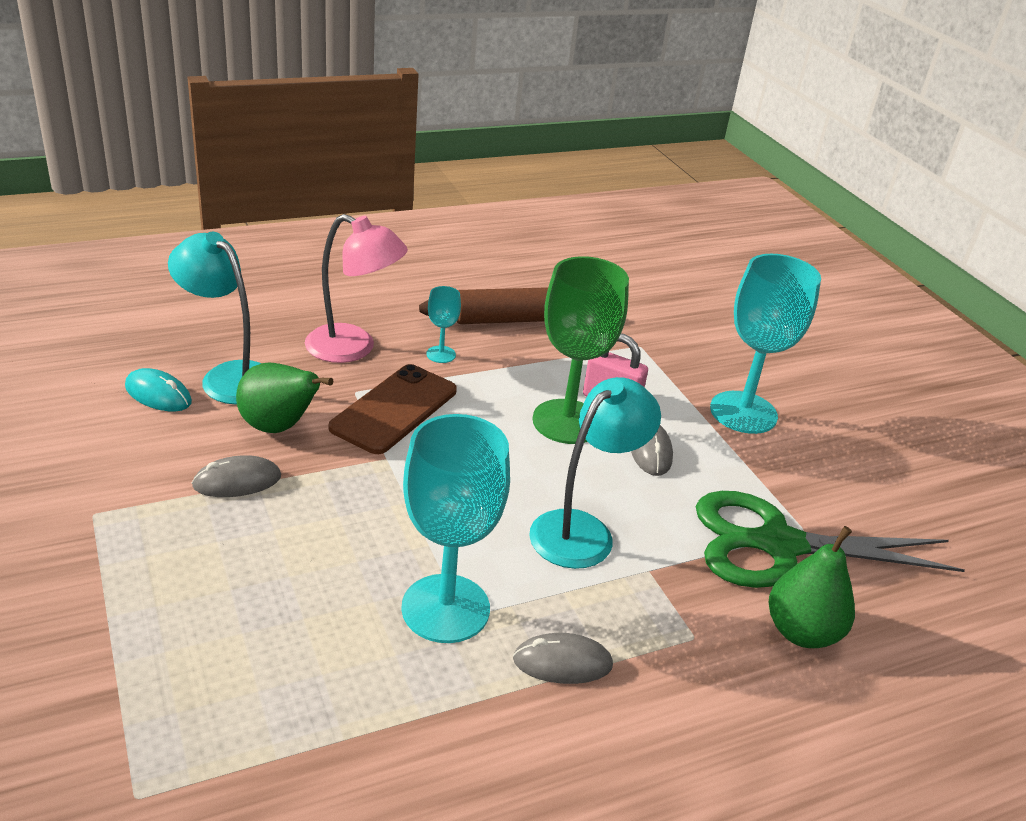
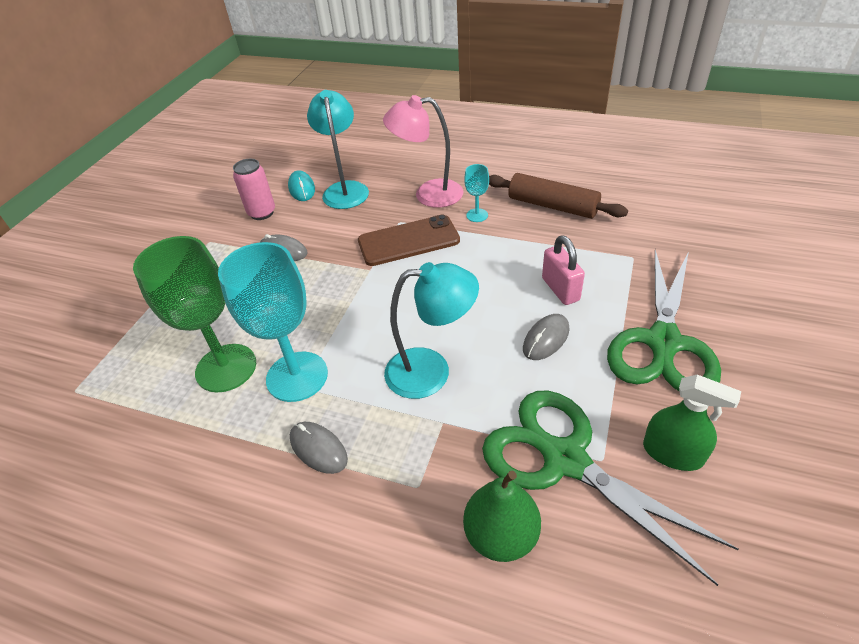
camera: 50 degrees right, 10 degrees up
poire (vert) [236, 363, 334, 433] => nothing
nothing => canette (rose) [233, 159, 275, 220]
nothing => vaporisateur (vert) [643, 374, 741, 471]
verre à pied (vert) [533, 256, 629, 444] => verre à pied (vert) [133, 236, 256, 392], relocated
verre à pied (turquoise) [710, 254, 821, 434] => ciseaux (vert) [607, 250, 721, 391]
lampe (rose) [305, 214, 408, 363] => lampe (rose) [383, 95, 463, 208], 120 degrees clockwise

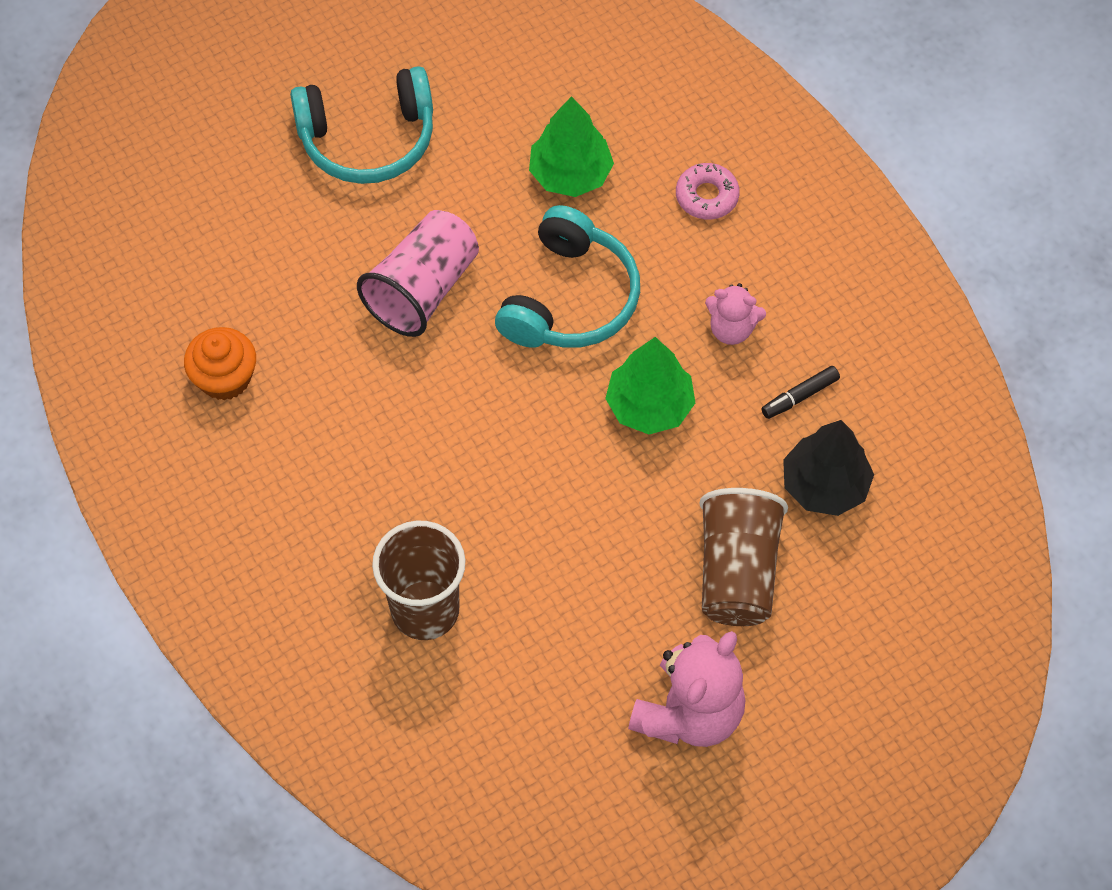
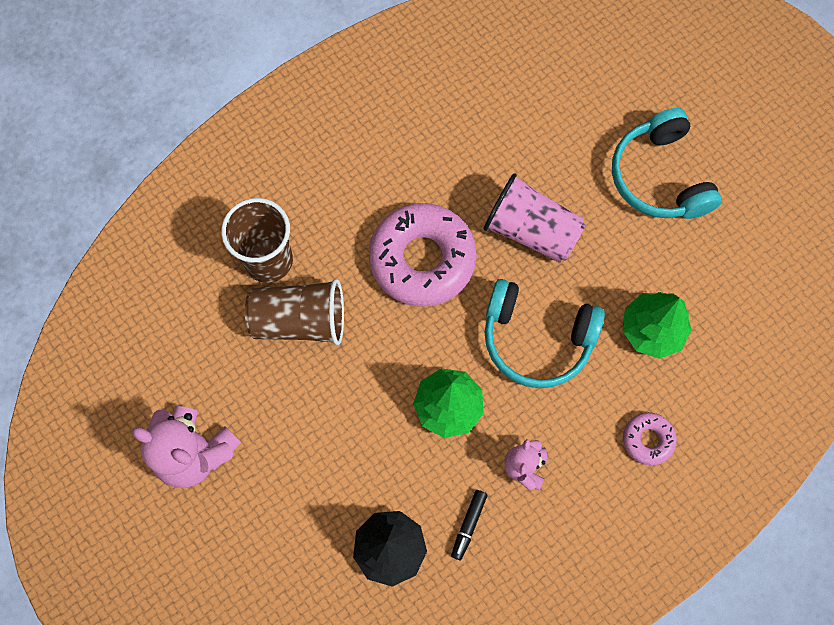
camera: 85 degrees right, 10 degrees up
muffin (orange) [184, 327, 256, 401] => nothing
nothing => beignet (rose) [369, 203, 477, 307]
gobelet (marron) [699, 488, 788, 626] => gobelet (marron) [245, 279, 344, 345], relocated
feutre (noir) [761, 366, 840, 419] => feutre (noir) [451, 490, 488, 560], 120 degrees counterclockwise

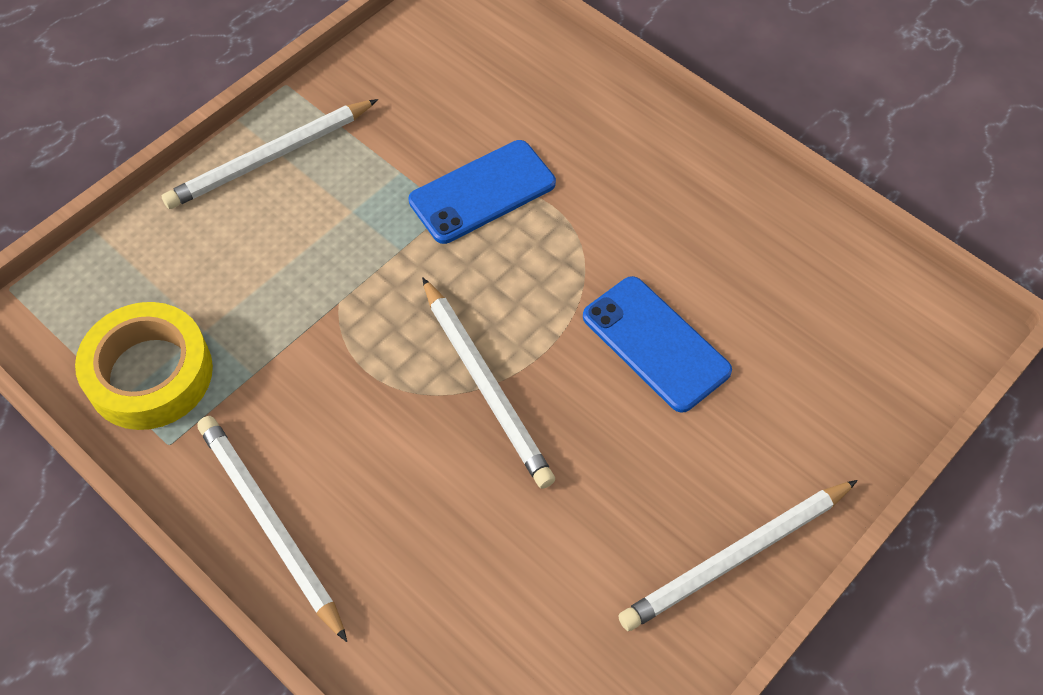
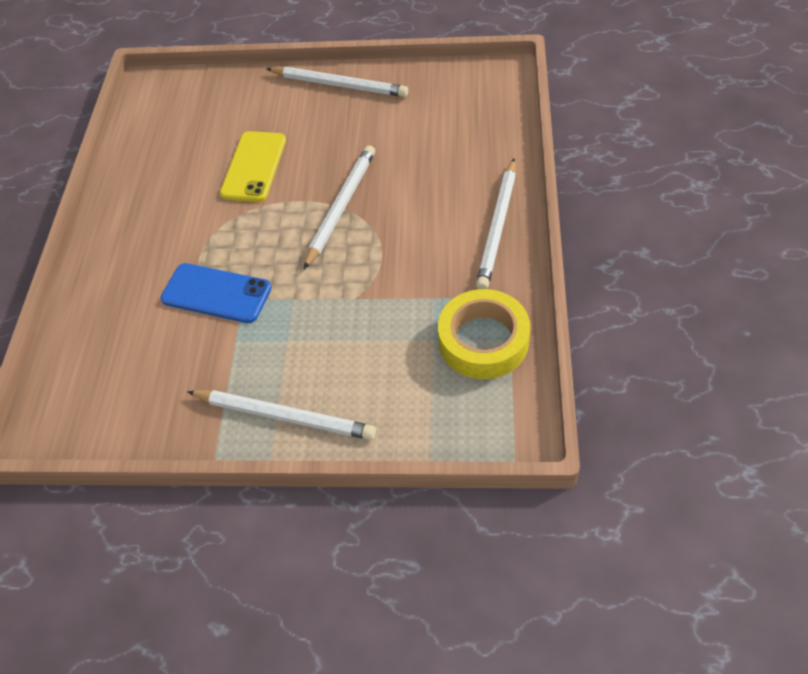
camera: 125 degrees left, 5 degrees down
téléphone (bleu) [583, 276, 732, 413] => téléphone (jaune) [220, 131, 286, 202]

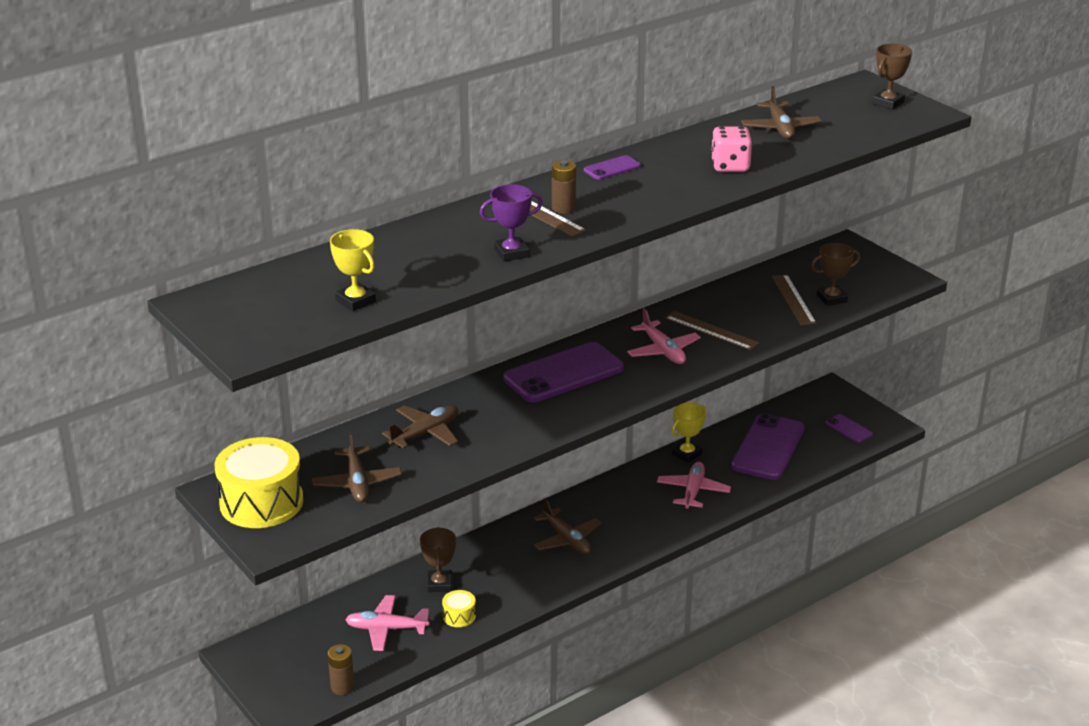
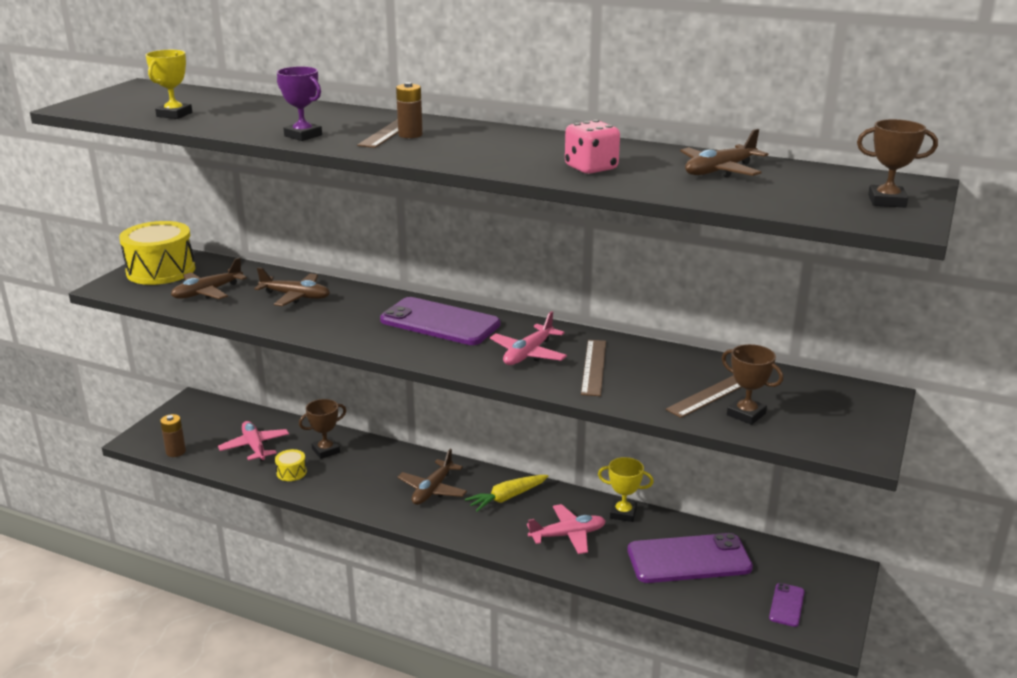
camera: 60 degrees right, 5 degrees down
téléphone (violet) [584, 155, 641, 180] => nothing
nothing => carotte (jaune) [465, 475, 549, 512]

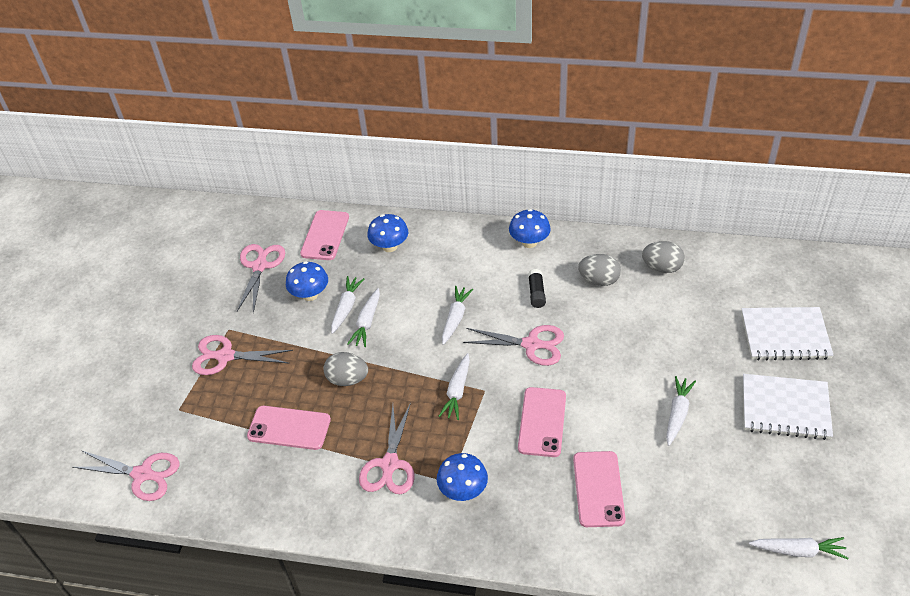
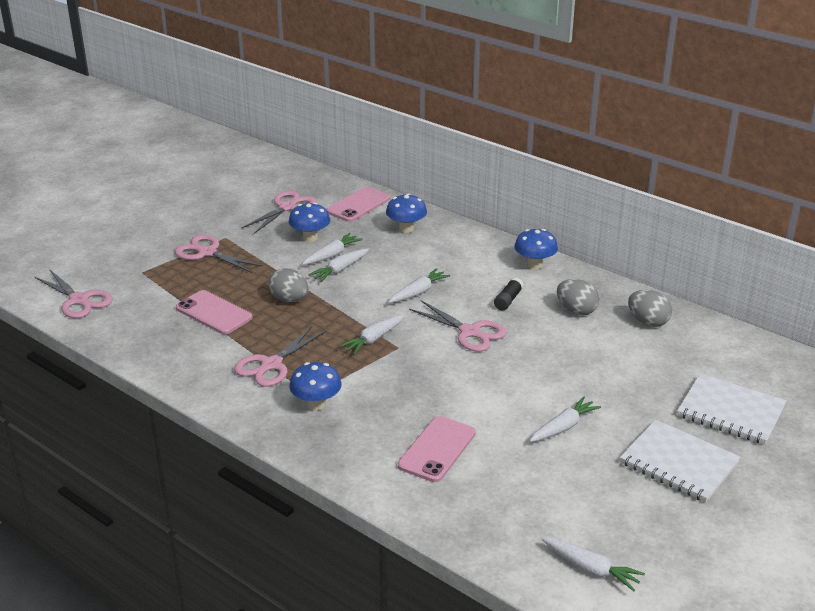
camera: 25 degrees right, 15 degrees down
téléphone (rose) [518, 387, 566, 457] => nothing

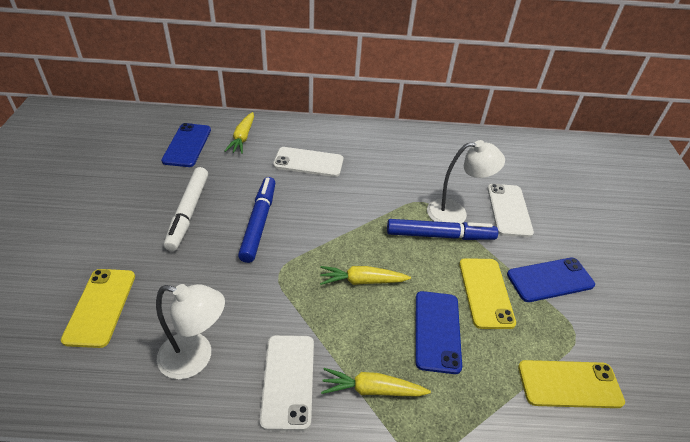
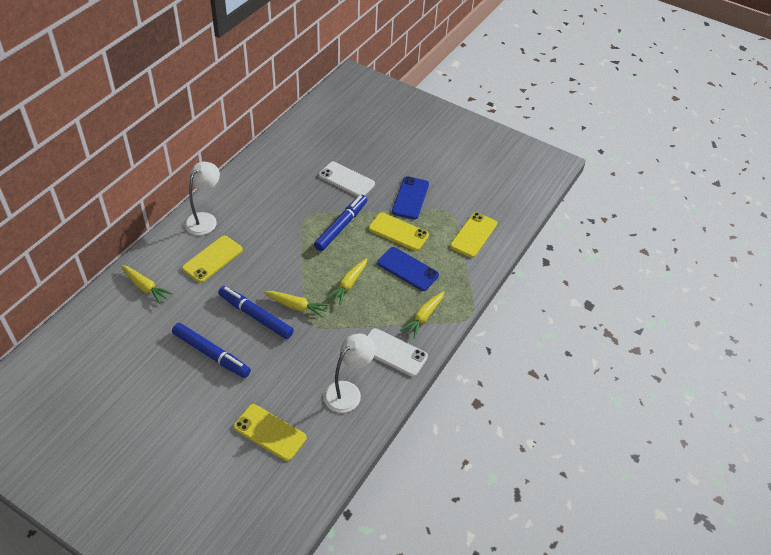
camera: 60 degrees left, 5 degrees up
téléphone (bleu) [161, 123, 211, 167] => nothing
nothing => carotte (jaune) [264, 291, 329, 318]
lampe (blanc) [427, 140, 505, 224] => lampe (blanc) [185, 162, 220, 235], relocated
feutre (blanc) [164, 167, 208, 251] => feutre (bleu) [172, 323, 251, 378]
téléphone (blanc) [273, 147, 344, 177] => téléphone (jaune) [182, 236, 243, 283]

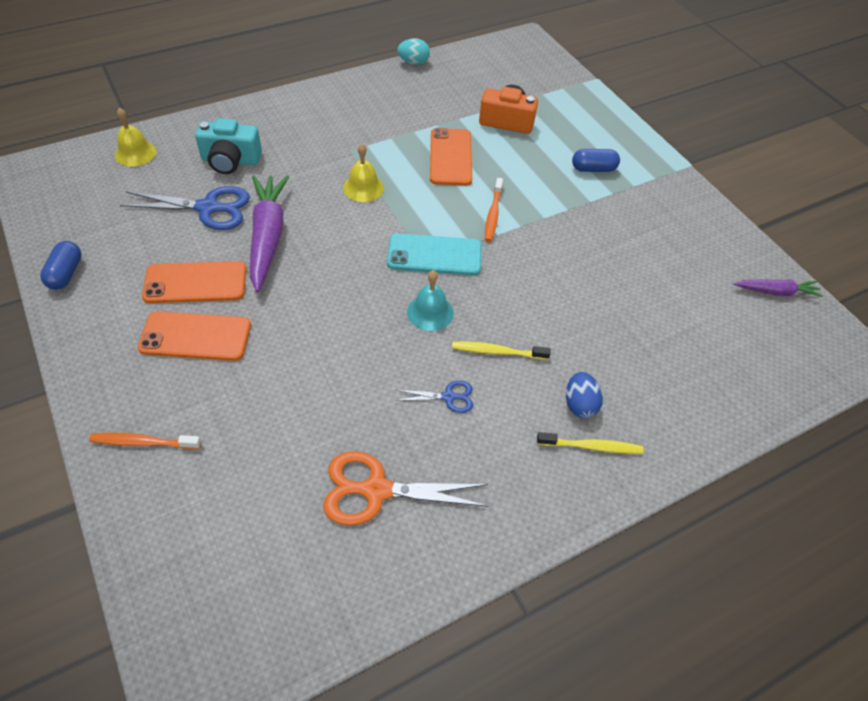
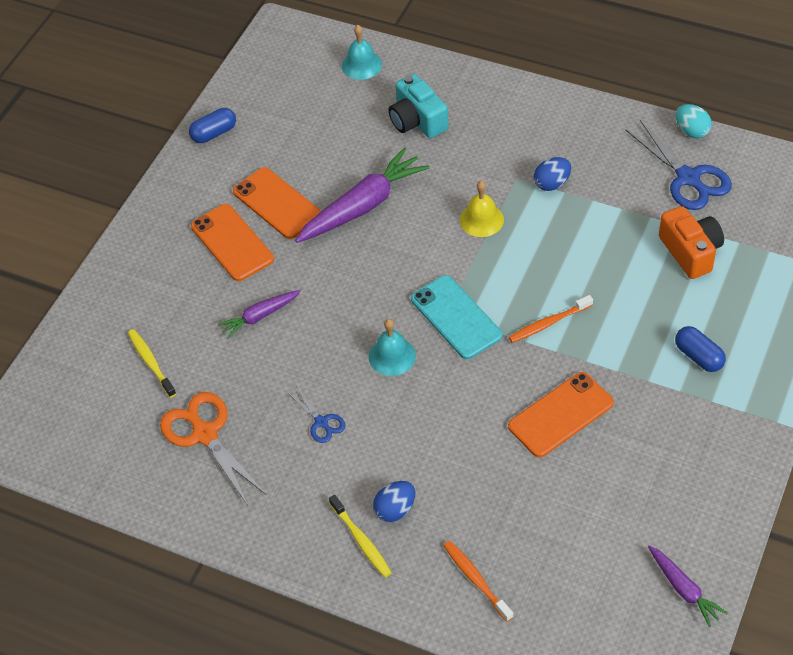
camera: 60 degrees right, 0 degrees up
nothing => carotte (violet) [218, 290, 301, 339]
nothing => œuf (bleu) [534, 157, 571, 191]
brosse à dents (orange) [89, 433, 201, 449] => brosse à dents (orange) [443, 541, 513, 622], relocated
ciseaux (bleu) [120, 186, 250, 230] => ciseaux (bleu) [625, 120, 732, 210], relocated
téléphone (orange) [430, 128, 472, 186] => téléphone (orange) [508, 372, 614, 457], relocated
brosse à dents (jaune) [452, 341, 551, 360] => brosse à dents (jaune) [128, 329, 176, 398], relocated
cloche (jaune) [115, 107, 157, 167] => cloche (turquoise) [342, 25, 382, 80]

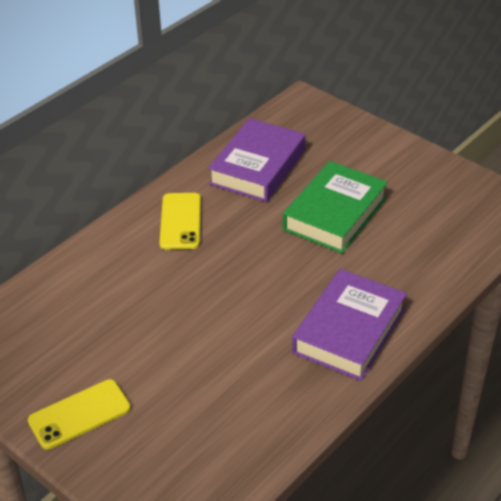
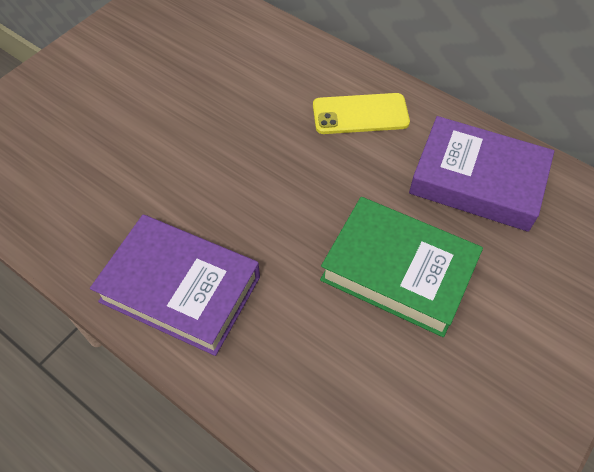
camera: 85 degrees right, 15 degrees up
téléphone (jaune) [28, 379, 131, 450] => nothing

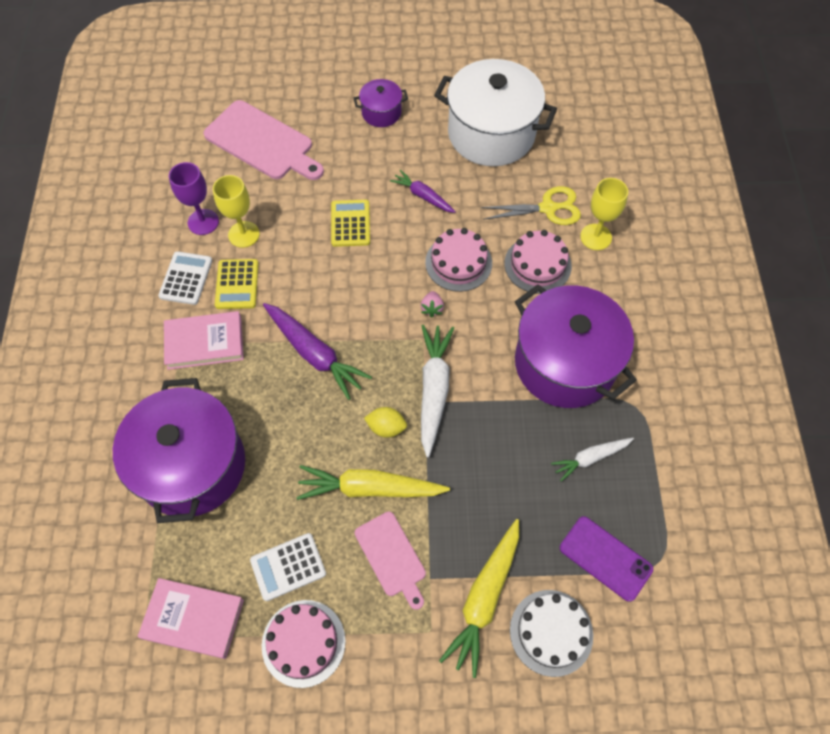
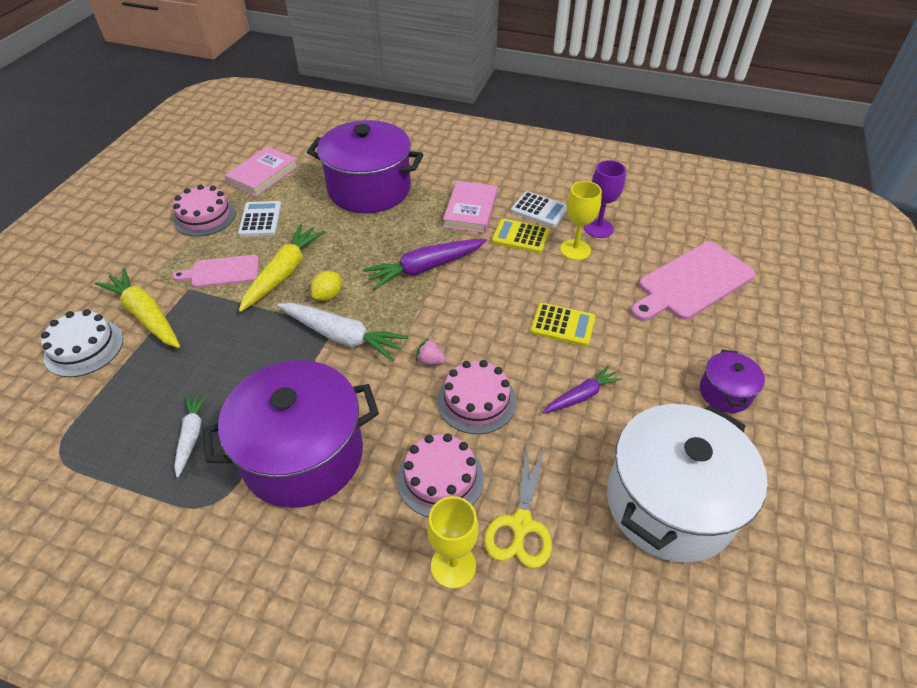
camera: 110 degrees right, 15 degrees down
téléphone (violet) [560, 516, 653, 602] => nothing

